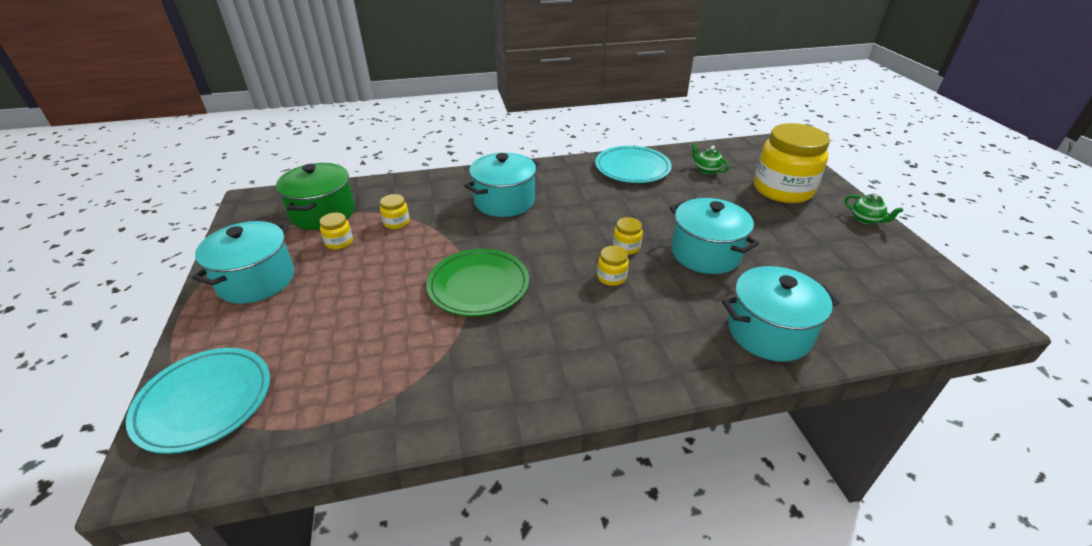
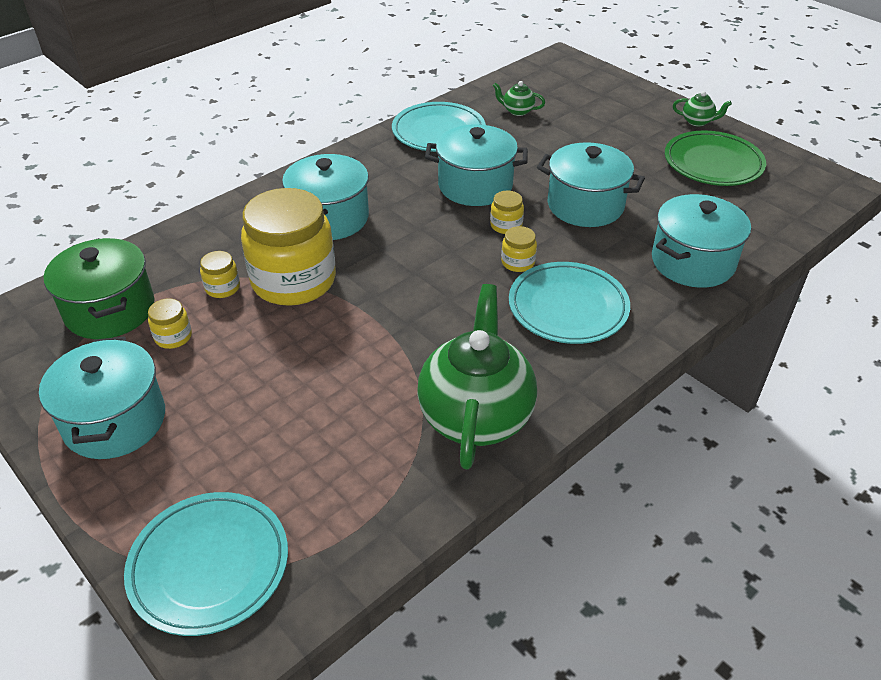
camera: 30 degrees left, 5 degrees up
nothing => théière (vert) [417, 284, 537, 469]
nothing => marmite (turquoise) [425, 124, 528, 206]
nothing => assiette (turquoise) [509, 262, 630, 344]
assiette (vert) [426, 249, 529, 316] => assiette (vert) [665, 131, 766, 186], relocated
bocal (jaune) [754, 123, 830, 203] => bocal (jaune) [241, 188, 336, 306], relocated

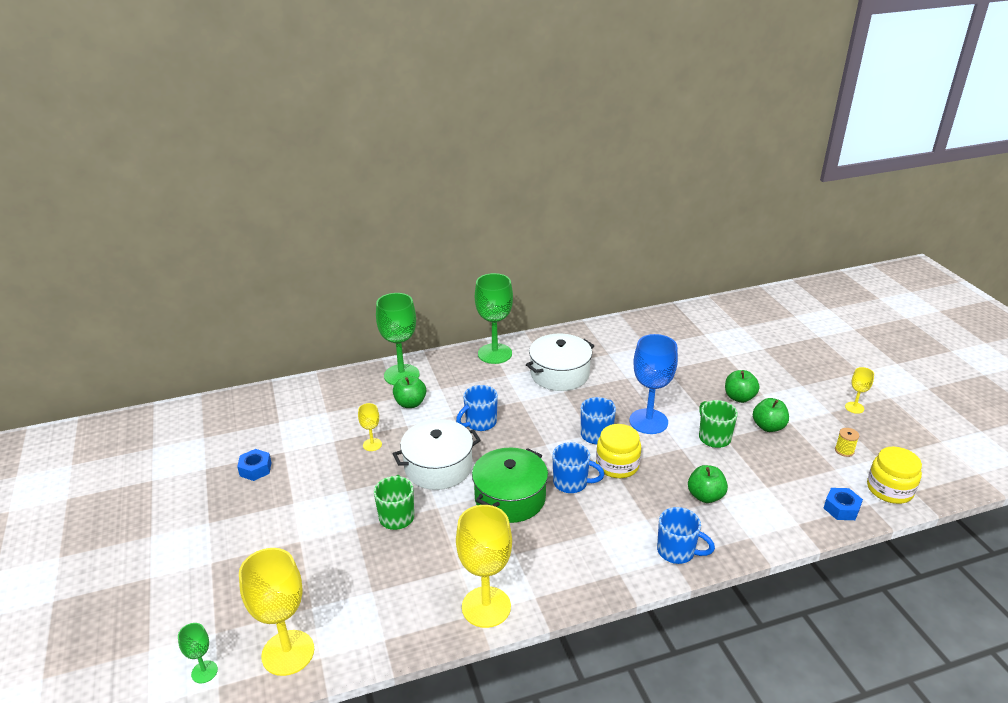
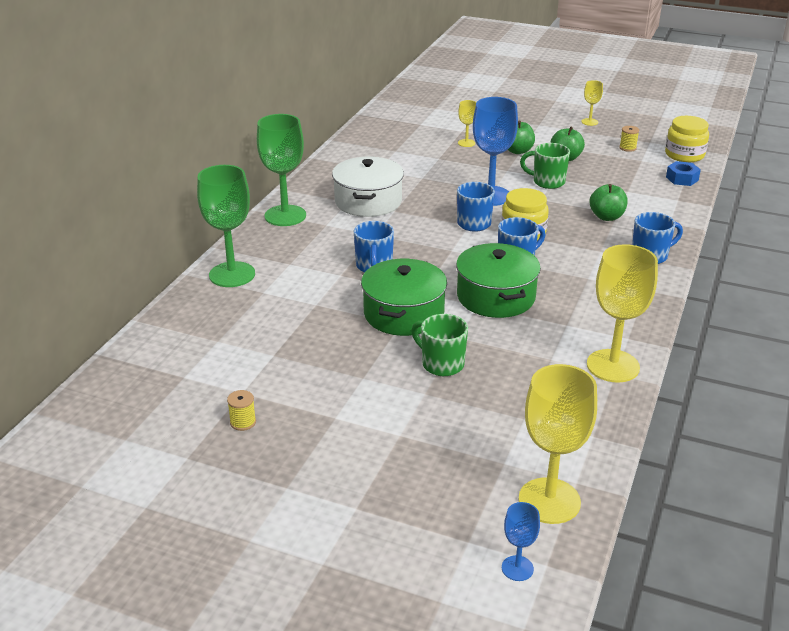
camera: 50 degrees left, 0 degrees up
pomme (vert) [393, 376, 426, 408] => nothing
verre à pied (jaune) [358, 403, 382, 451] => verre à pied (jaune) [458, 100, 476, 147], relocated
écrou (bleu) [237, 449, 271, 481] => bobine (jaune) [227, 390, 256, 431]
verre à pied (vert) [178, 623, 218, 683] => verre à pied (bleu) [502, 502, 540, 581]
marmite (blanc) [393, 419, 481, 490] => marmite (vert) [361, 259, 447, 336]

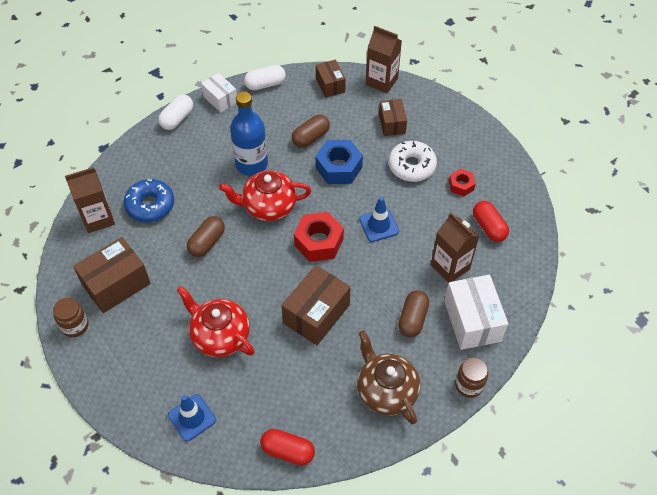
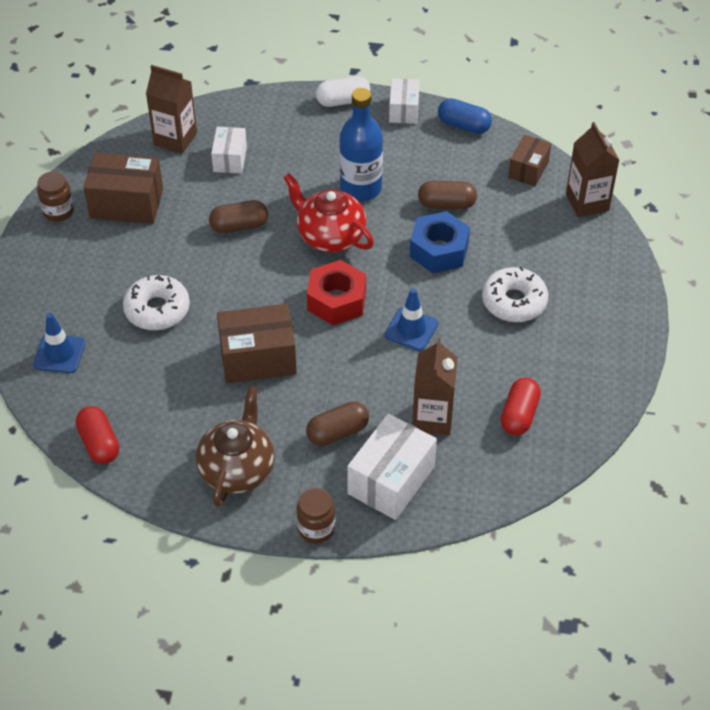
camera: 45 degrees right, 5 degrees down
boîte (marron) [379, 99, 407, 136] => nothing
écrou (rouge) [449, 169, 476, 196] => nothing
beignet (bleu) [124, 179, 174, 222] => boîte (blanc) [211, 127, 247, 174]
théière (rouge) [177, 286, 255, 357] => beignet (blanc) [123, 275, 190, 331]
gélule (blanc) [244, 65, 286, 90] => gélule (bleu) [438, 98, 492, 134]

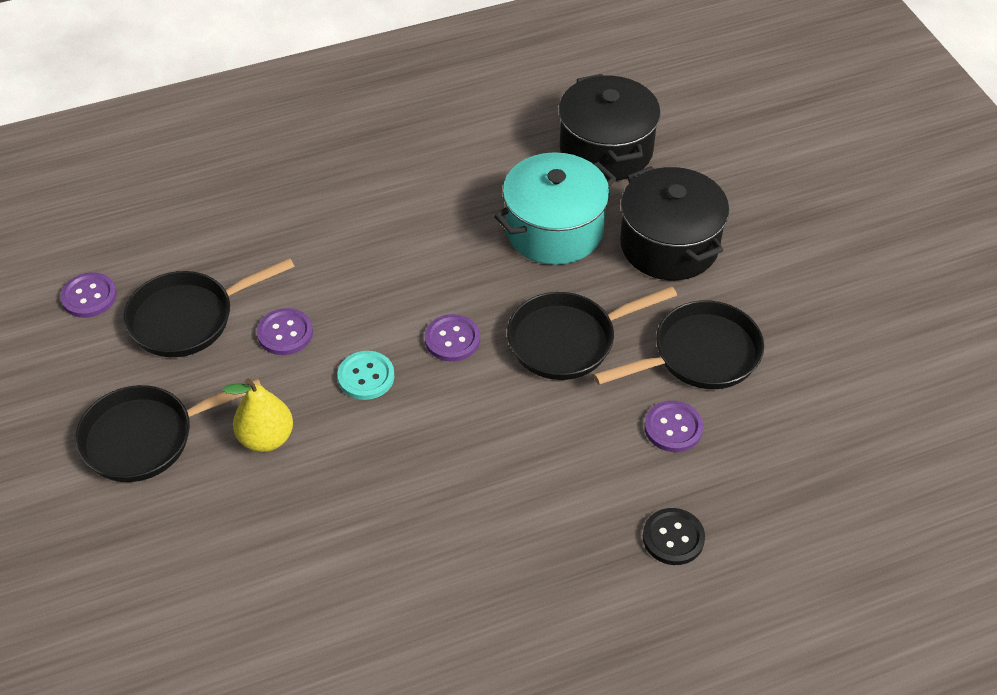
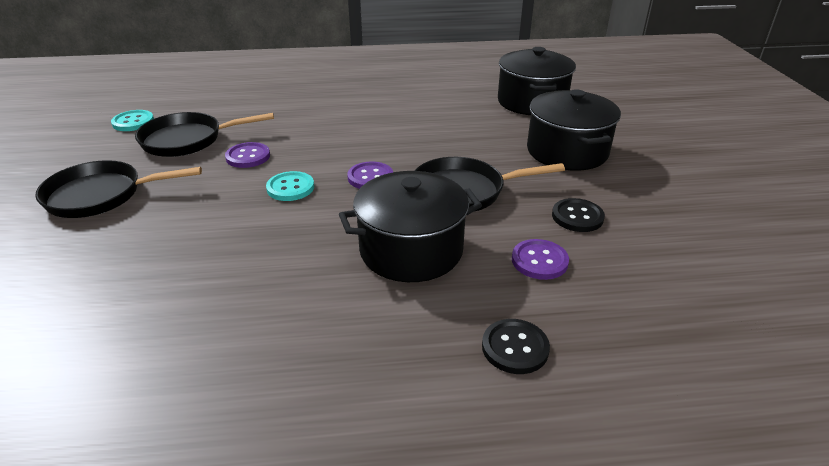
camera: 15 degrees right, 15 degrees down
poire (jaune) [223, 378, 293, 452] => nothing
marmite (turquoise) [494, 152, 616, 265] => nothing
nothing => marmite (noir) [339, 171, 482, 282]
poêle (noir) [593, 300, 764, 389] => bouton (noir) [552, 198, 605, 232]
bouton (violet) [60, 272, 117, 318] => bouton (turquoise) [111, 110, 154, 131]

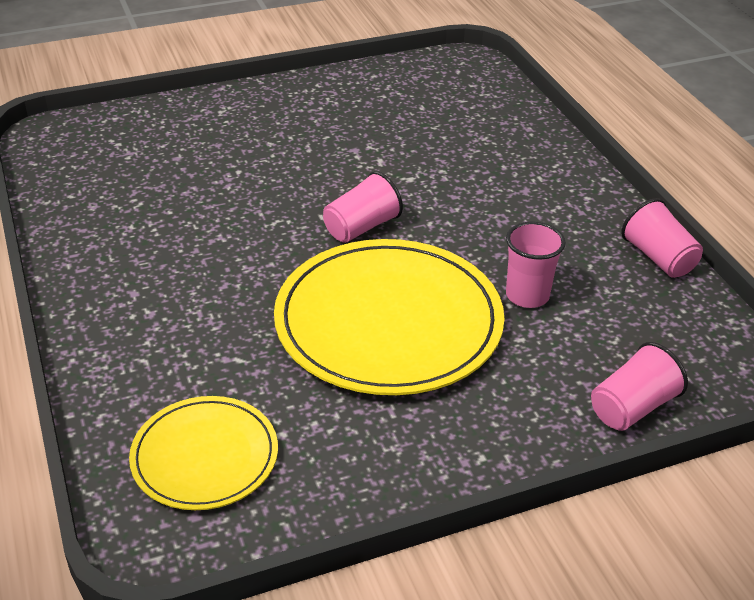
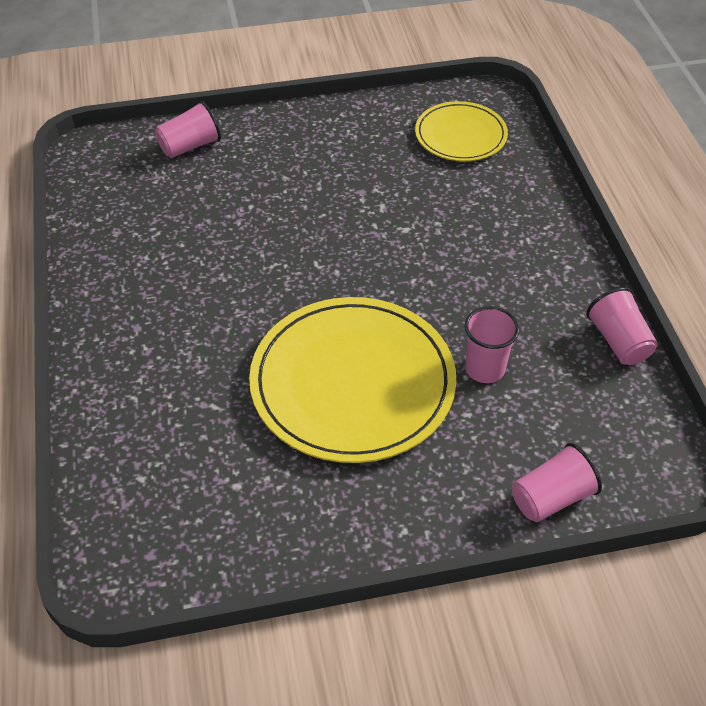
camera: 10 degrees right, 10 degrees up
assiette (jaune) [129, 396, 278, 510] => assiette (jaune) [415, 101, 508, 161], relocated
gobelet (rose) [323, 171, 403, 243] => gobelet (rose) [155, 101, 221, 158], relocated

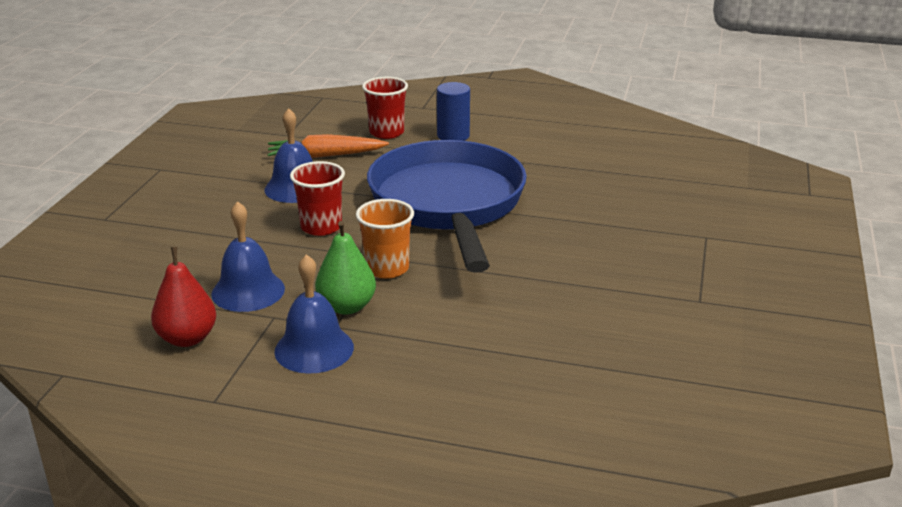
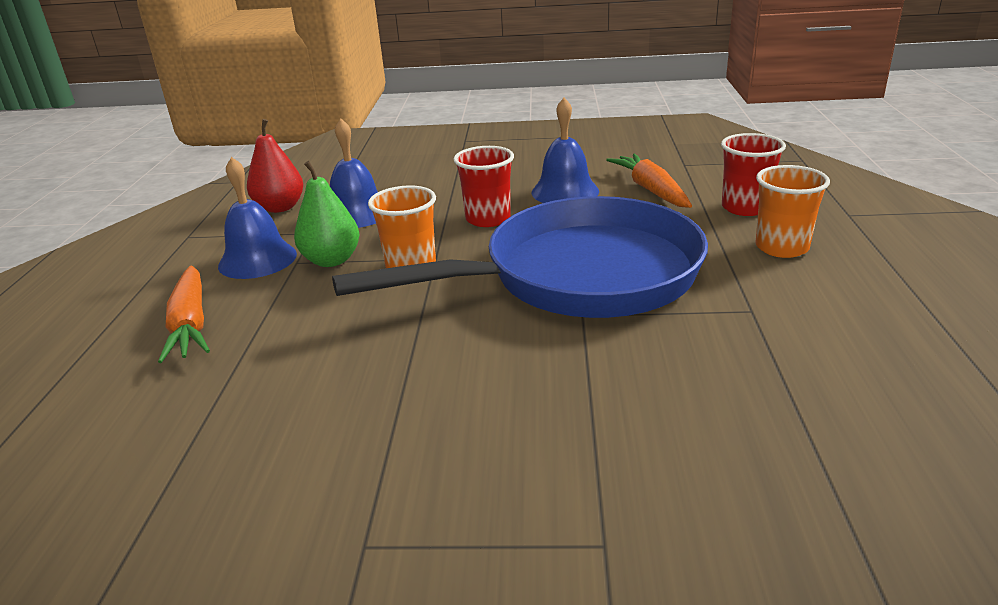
camera: 80 degrees right, 0 degrees up
nothing => carotte (orange) [158, 266, 210, 363]
cylindre (bleu) [437, 82, 470, 141] => gobelet (orange) [755, 165, 830, 258]

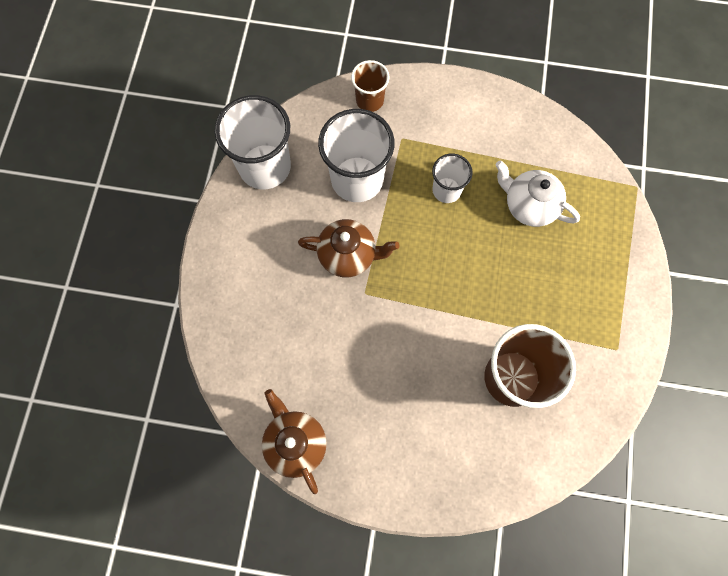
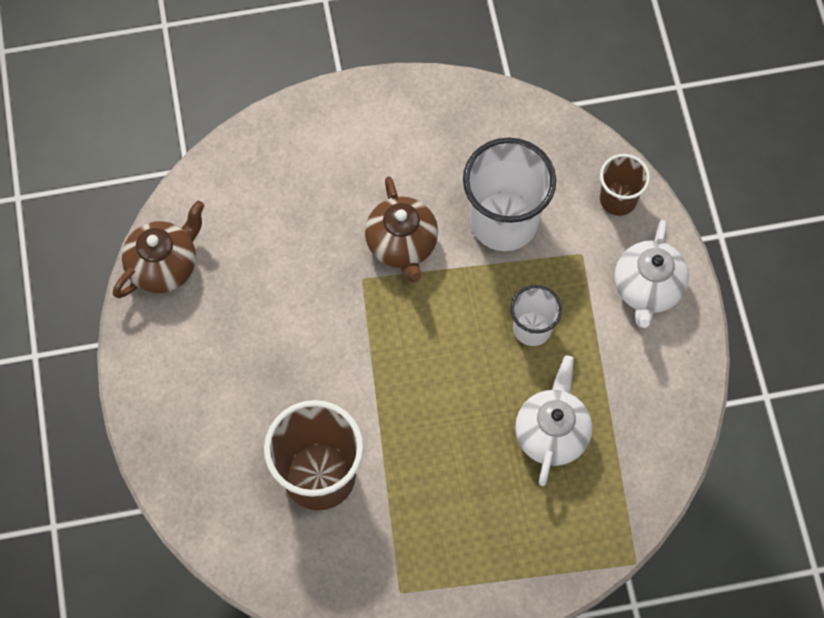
camera: 70 degrees right, 5 degrees down
gobelet (blanc) [215, 95, 291, 189] => nothing
nothing => théière (blanc) [614, 220, 689, 328]

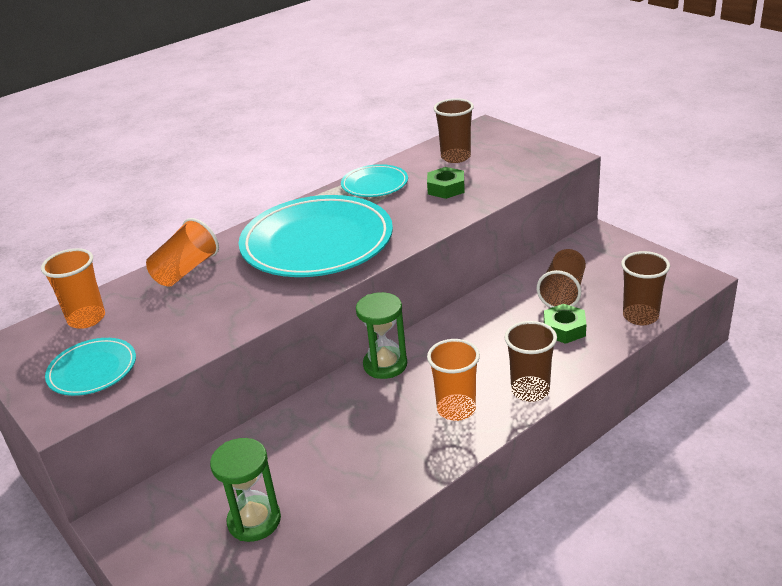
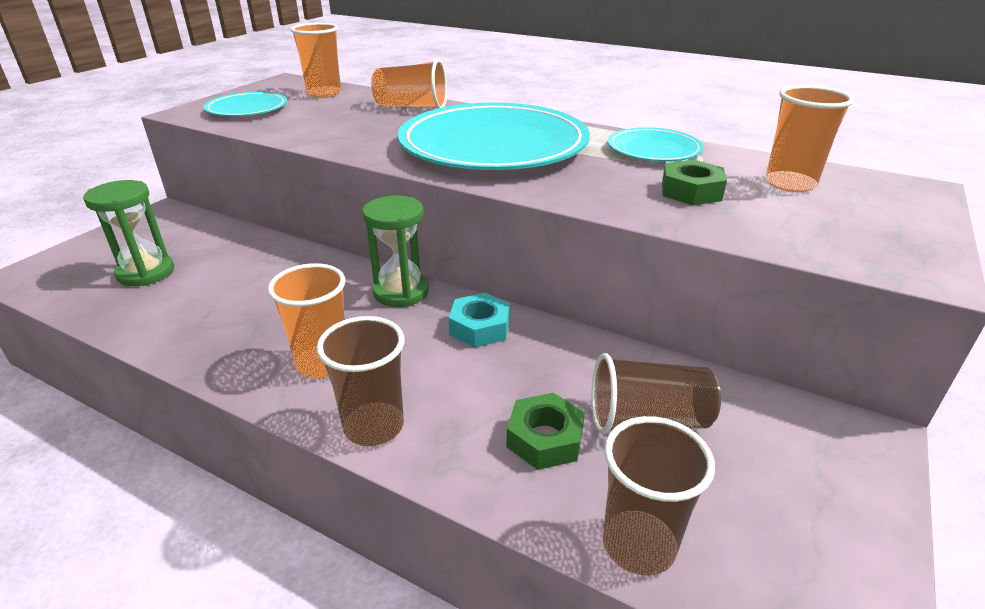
camera: 65 degrees right, 0 degrees up
nothing => écrou (turquoise) [449, 293, 510, 348]
gobelet (marron) [434, 98, 474, 163] => gobelet (orange) [766, 85, 854, 192]

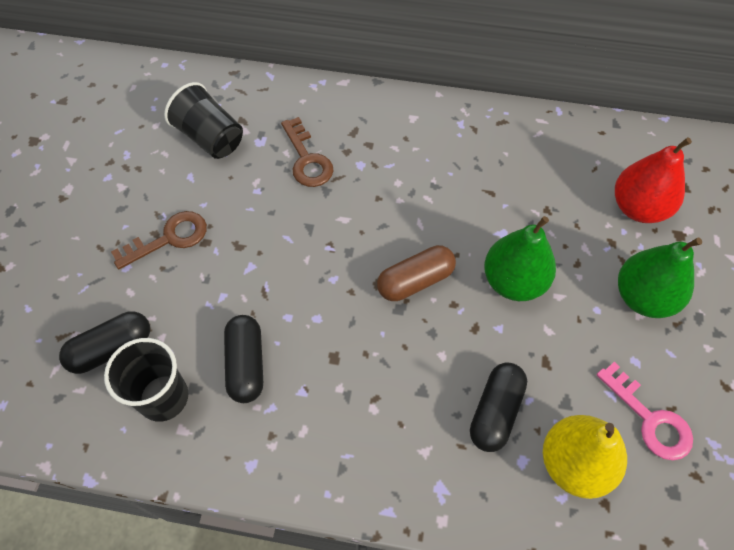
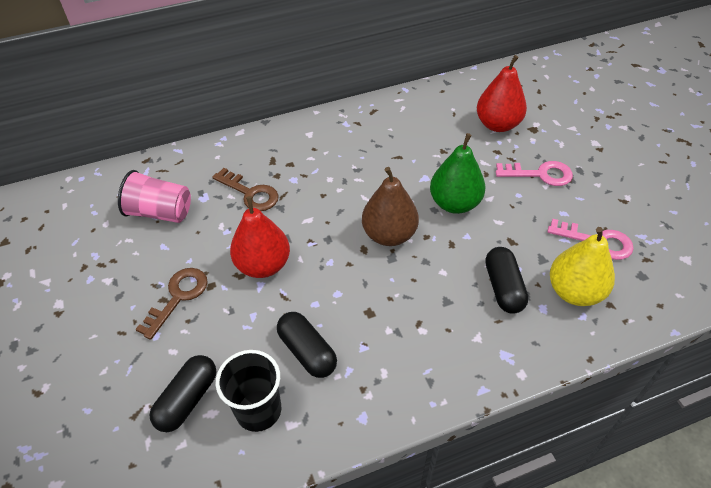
camera: 30 degrees left, 10 degrees down
nothing => poire (rouge) [230, 196, 290, 278]
gélule (marron) [377, 245, 456, 301] => poire (marron) [362, 167, 419, 246]
poire (vert) [618, 238, 702, 318] => clé (rose) [496, 161, 573, 186]
gobelet (noir) [164, 82, 243, 159] => gobelet (rose) [118, 170, 191, 223]

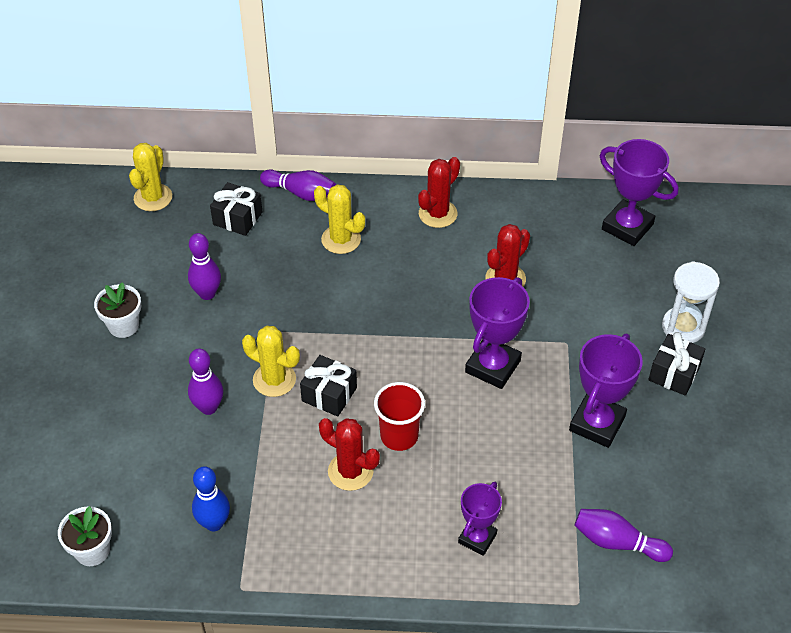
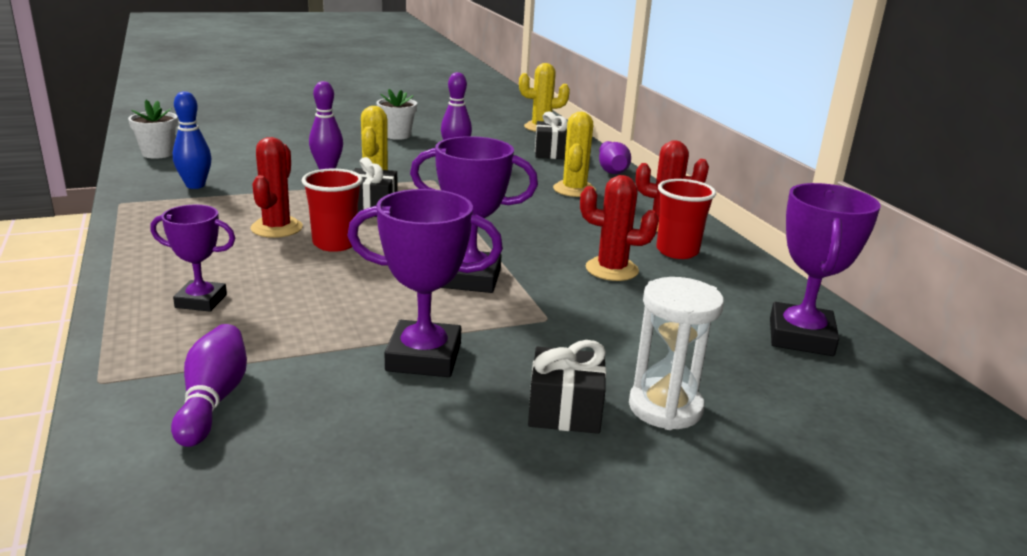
camera: 65 degrees right, 25 degrees down
nothing => gobelet (rouge) [656, 179, 716, 259]

